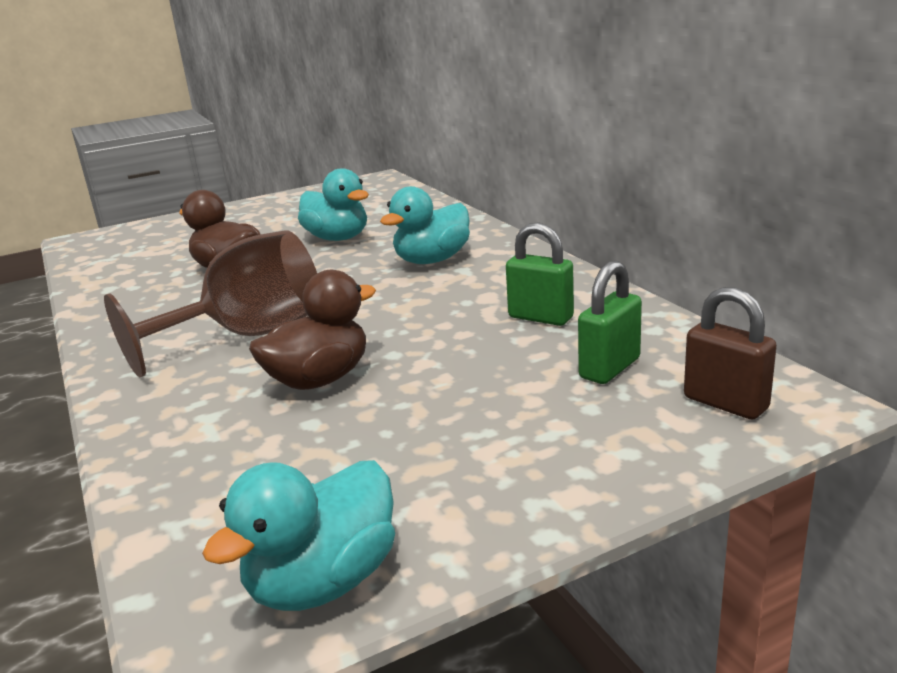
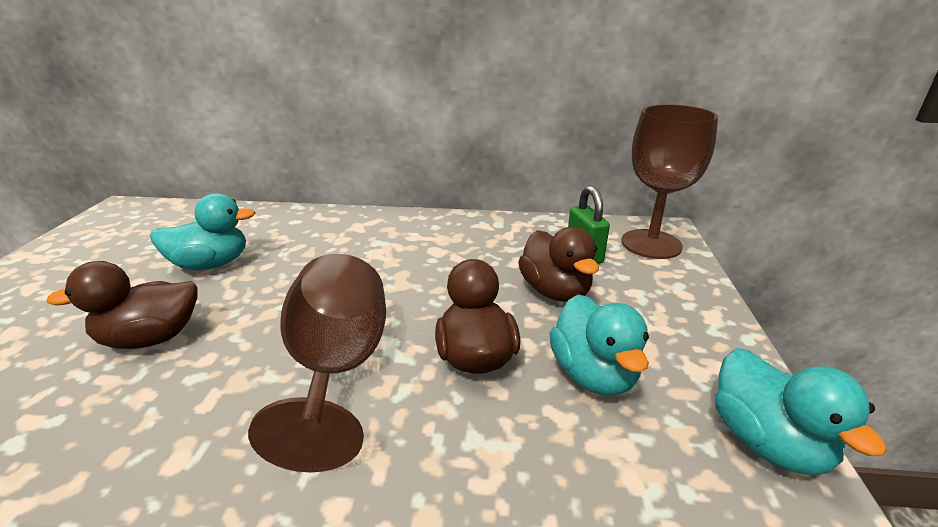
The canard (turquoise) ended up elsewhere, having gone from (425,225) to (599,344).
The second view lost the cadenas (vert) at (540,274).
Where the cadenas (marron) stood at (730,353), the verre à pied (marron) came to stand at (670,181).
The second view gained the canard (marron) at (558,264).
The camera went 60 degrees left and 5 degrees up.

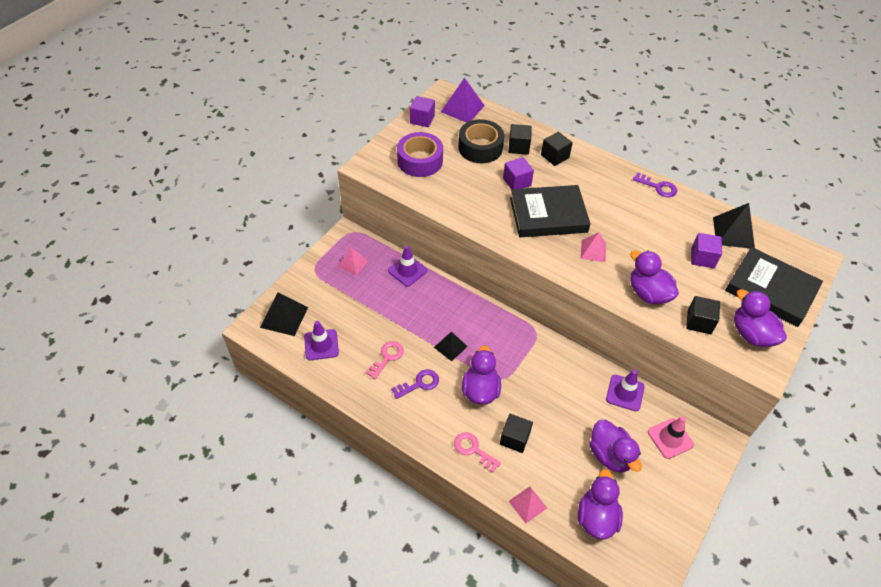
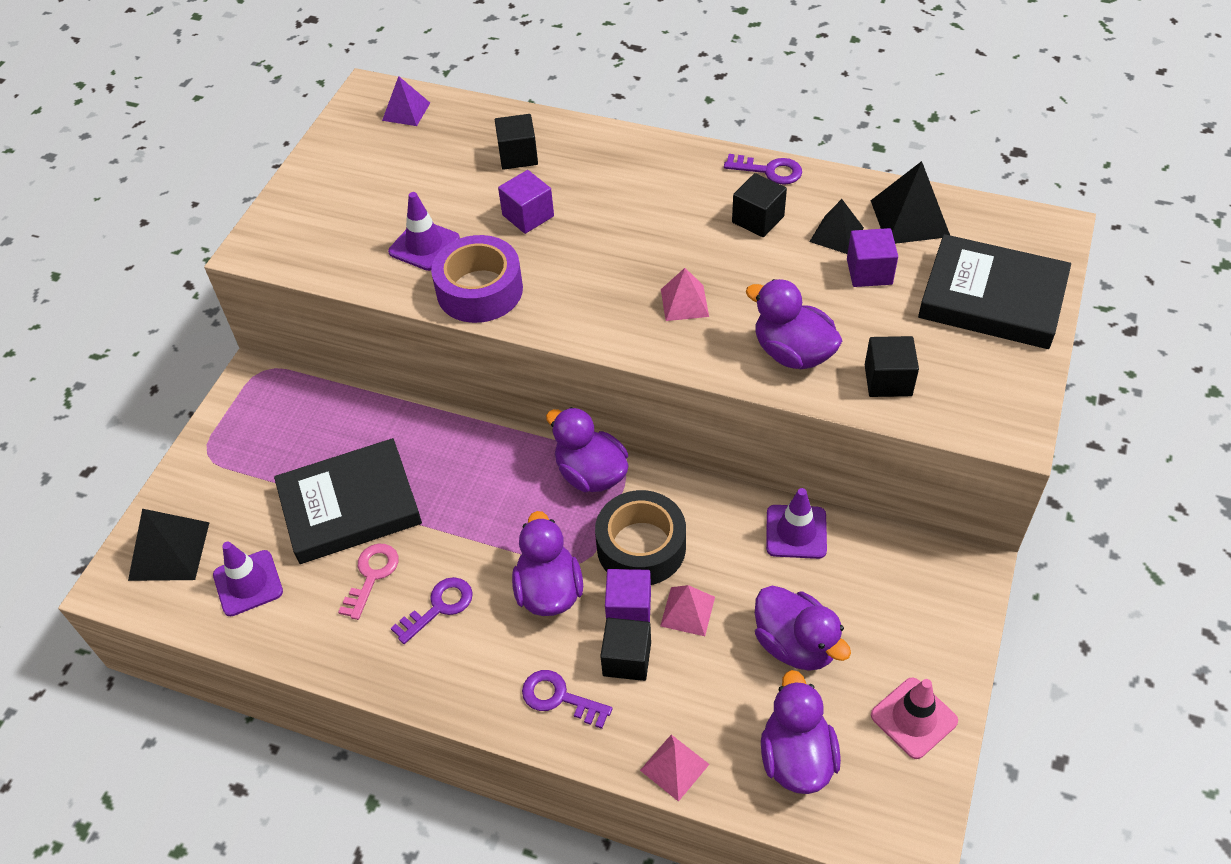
The size of the pyramide (violet) at (463,100) changed by a factor of 0.64.
The cube (violet) ended up elsewhere, having gone from (422,111) to (628,595).
The ruban adhésif (noir) ended up elsewhere, having gone from (481,141) to (640,537).
The ruban adhésif (violet) ended up elsewhere, having gone from (420,154) to (477,279).
The cube (noir) ended up elsewhere, having gone from (557,149) to (759,205).
The livre (noir) ended up elsewhere, having gone from (550,211) to (348,501).
The cône de chantier (violet) ended up elsewhere, having gone from (407,265) to (424,231).
The pyramide (rose) ended up elsewhere, having gone from (353,262) to (687,610).
The canard (violet) ended up elsewhere, having gone from (760,318) to (587,449).
The pyramide (noir) ended up elsewhere, having gone from (451,346) to (836,226).
The cône de chantier (rose) ended up elsewhere, having gone from (671,437) to (914,718).
What was the clé (rose) at (477,452) turned into the clé (violet) at (567,699).
The camera went 10 degrees left and 0 degrees up.

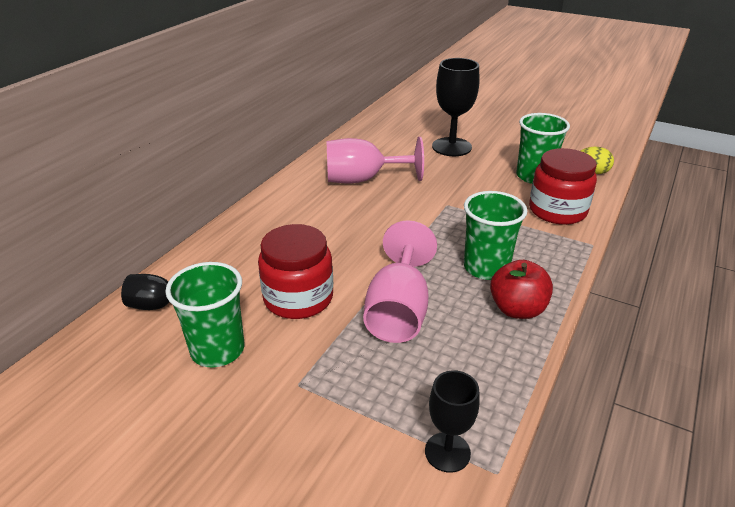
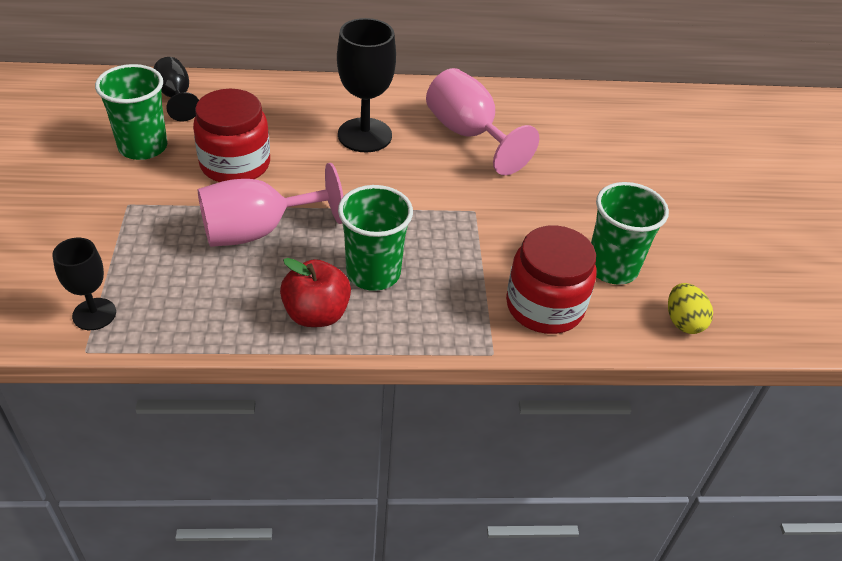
The verre à pied (noir) ended up elsewhere, having gone from (455,107) to (366,85).
The camera went 55 degrees right and 10 degrees up.

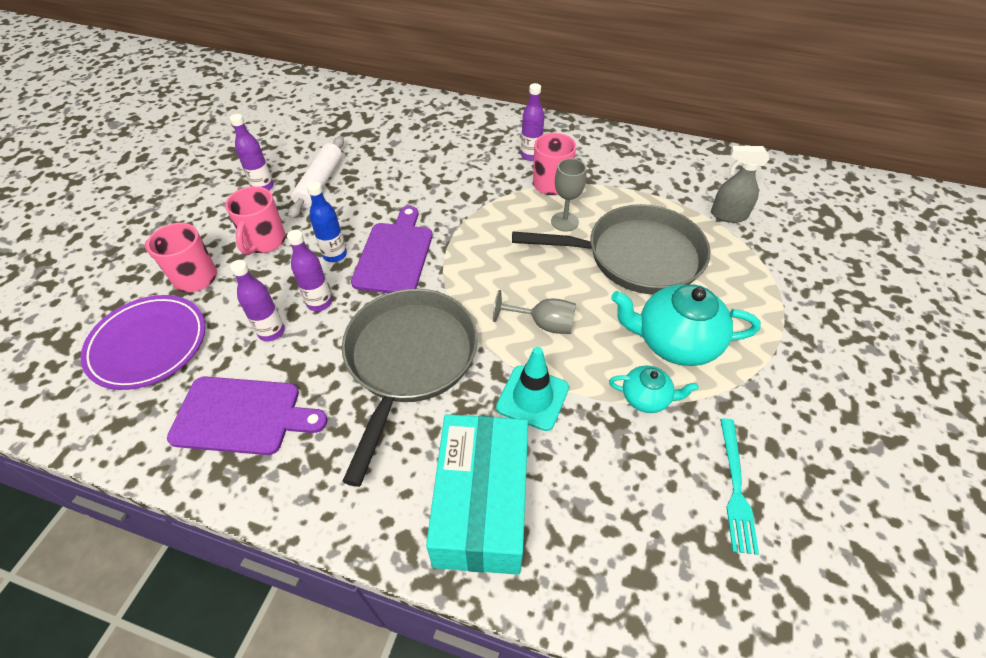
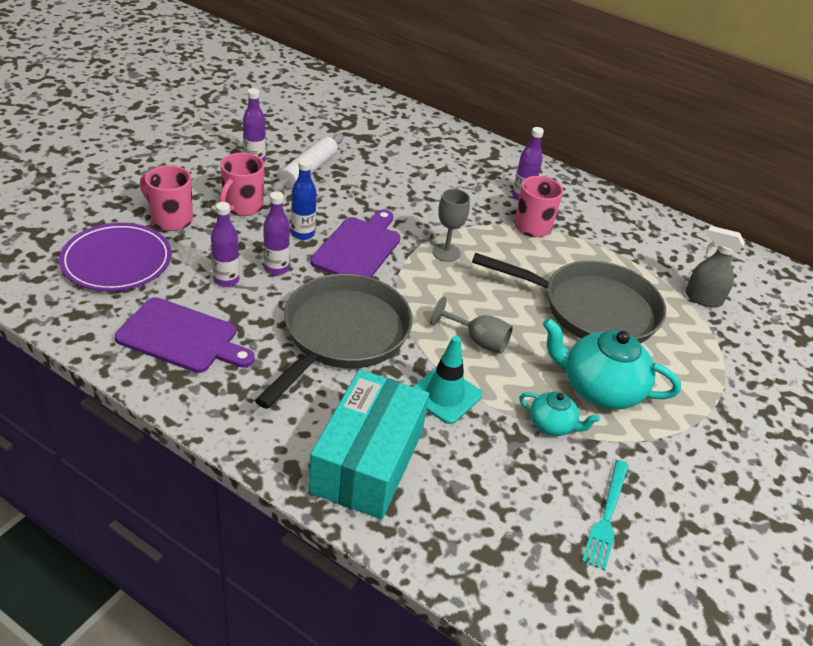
The verre à pied (gris) ended up elsewhere, having gone from (568,195) to (451,225).
The camera went 10 degrees right and 10 degrees down.

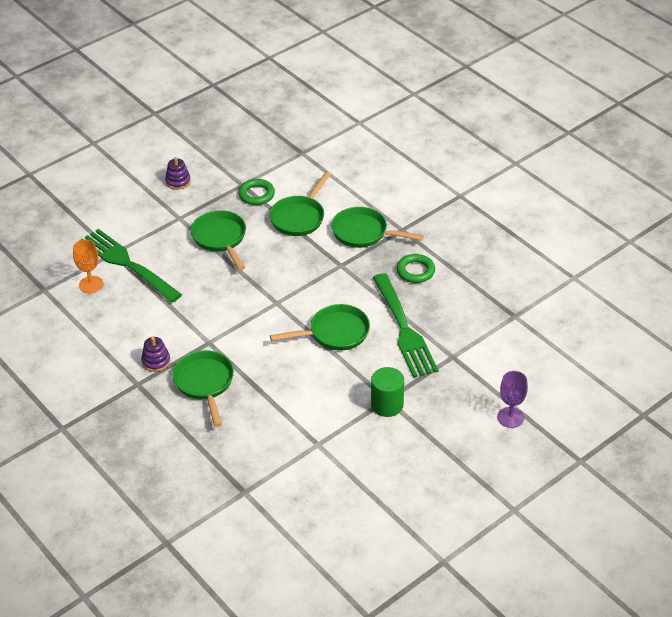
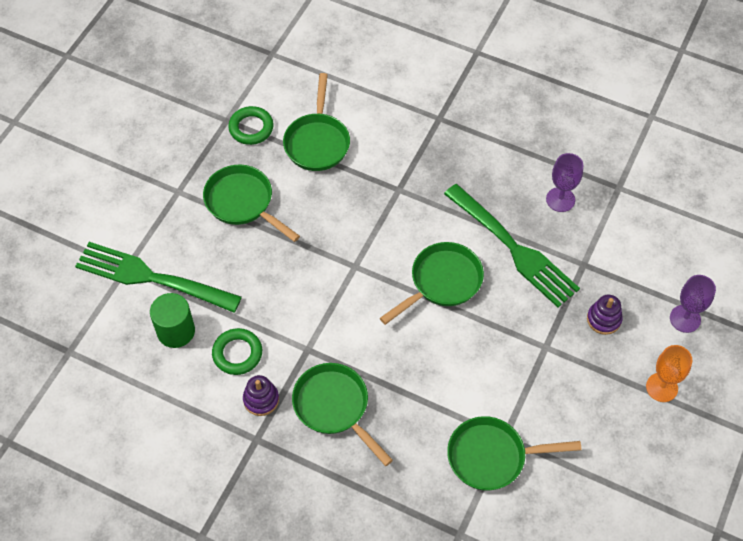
The jouet à empiler (violet) ended up elsewhere, having gone from (178,173) to (604,314).
The poêle (vert) ended up elsewhere, having gone from (377,227) to (514,453).
The verre à pied (orange) ended up elsewhere, having gone from (88,266) to (669,373).
The anneau (vert) ended up elsewhere, having gone from (415,268) to (237,351).
The cylindre (vert) ended up elsewhere, having gone from (387,392) to (172,320).
The second view gained the verre à pied (violet) at (564,182).
The camera went 25 degrees left and 15 degrees up.

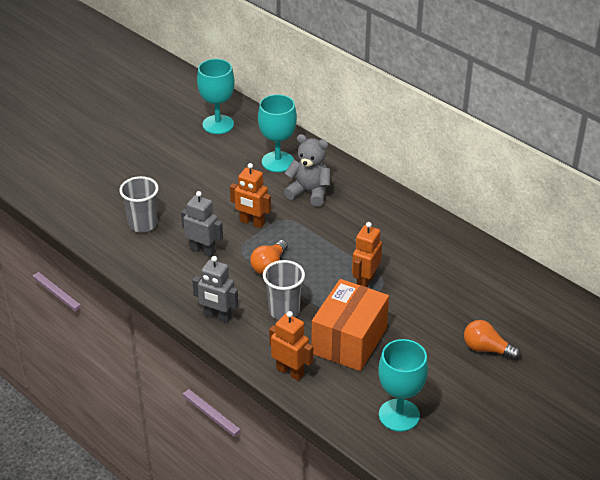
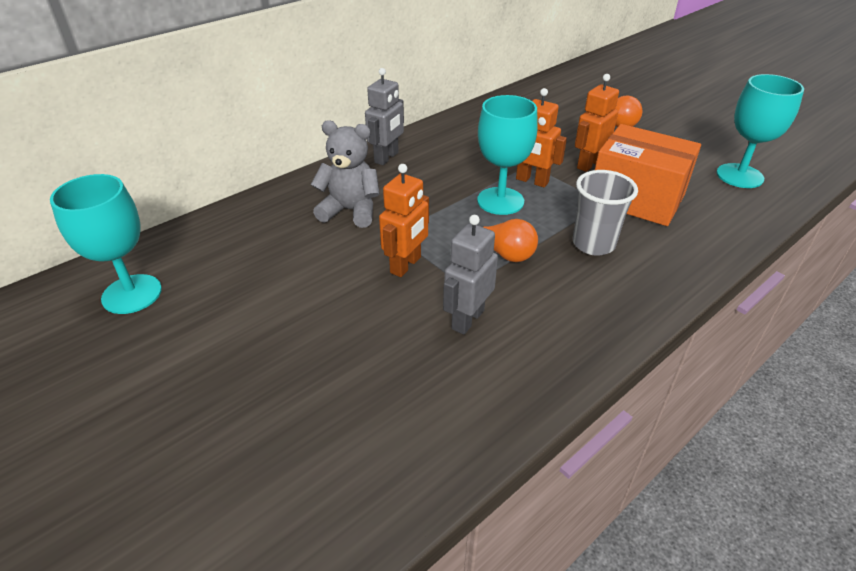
The verre à pied (turquoise) ended up elsewhere, having gone from (277,133) to (507,155).
The ours en peluche (gris) at (307,170) ended up facing another way, 75 degrees clockwise from before.
The second view lost the gobelet (gris) at (139,204).
The robot (gris) ended up elsewhere, having gone from (215,289) to (384,116).
The robot (orange) ended up elsewhere, having gone from (291,346) to (597,123).
The camera went 85 degrees left and 0 degrees up.

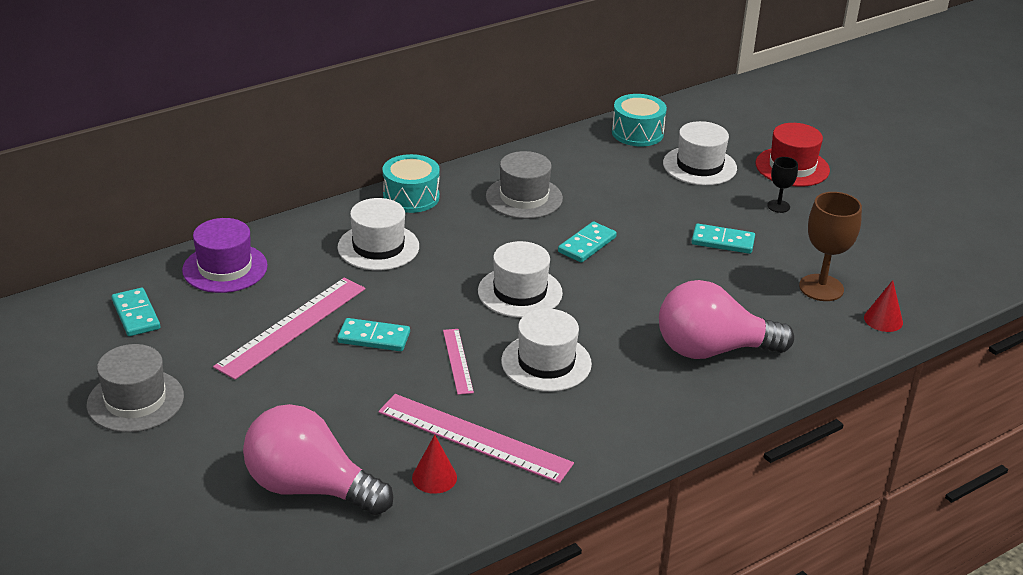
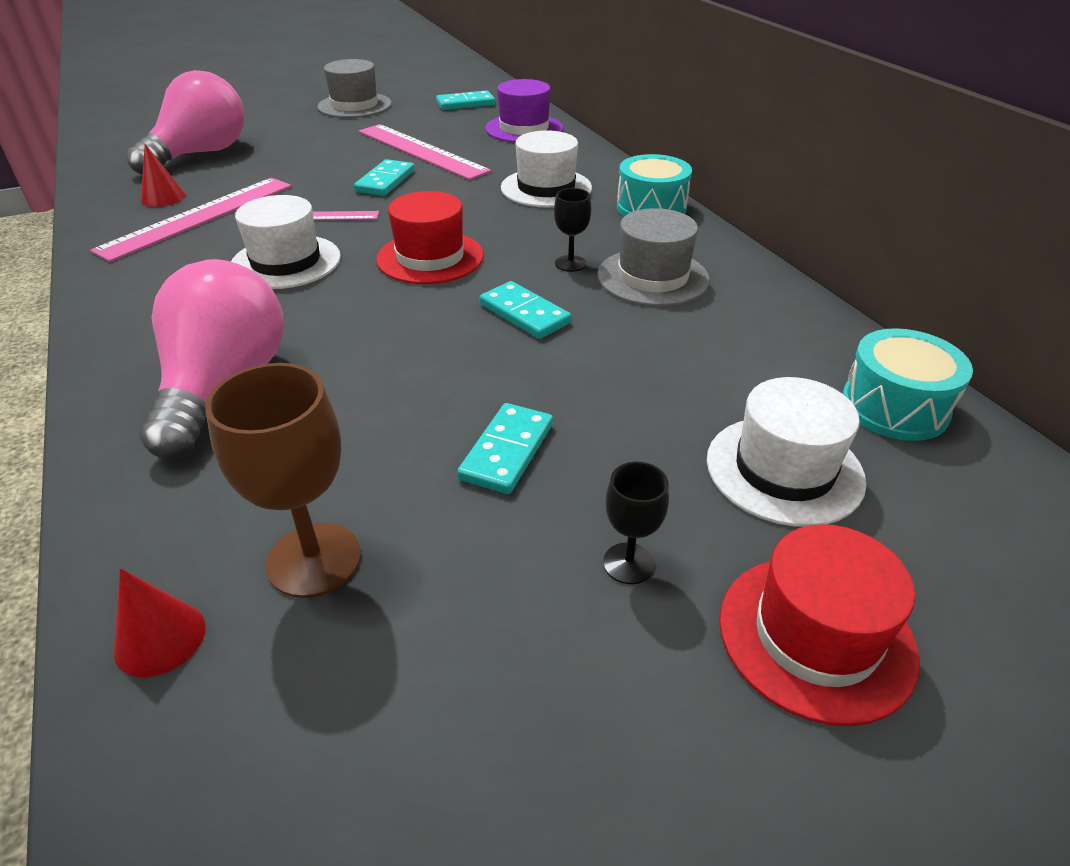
What was the chapeau (blanc) at (520,279) turned into the chapeau (rouge) at (430,237).
The second view gained the verre à pied (noir) at (572,230).
The camera went 100 degrees right and 5 degrees up.

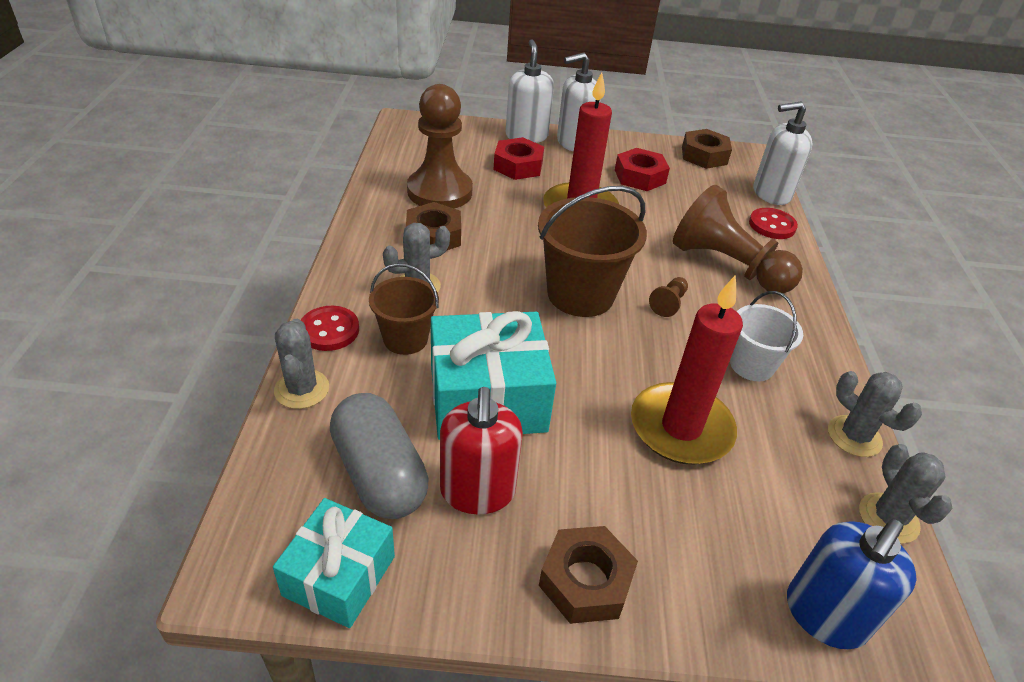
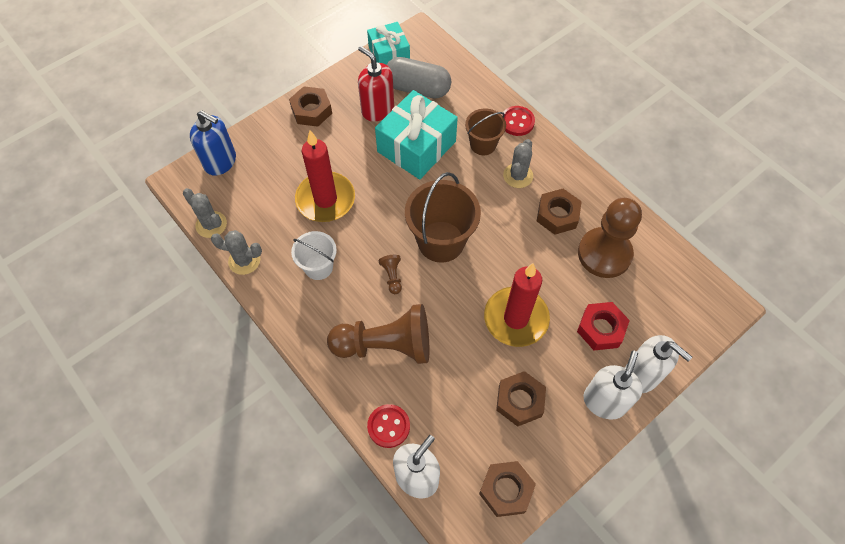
What was the écrou (rouge) at (642,169) turned into the écrou (marron) at (521,399).
The second view lost the cactus (gris) at (301,364).
The distributeur de savon (bleu) at (852,584) ended up facing another way, 120 degrees clockwise from before.
The camera went 140 degrees right and 20 degrees up.

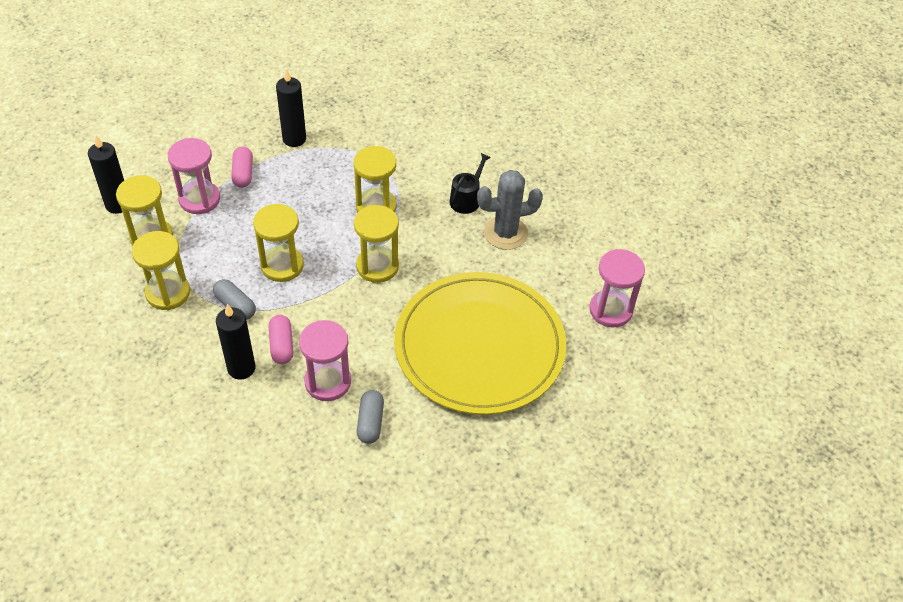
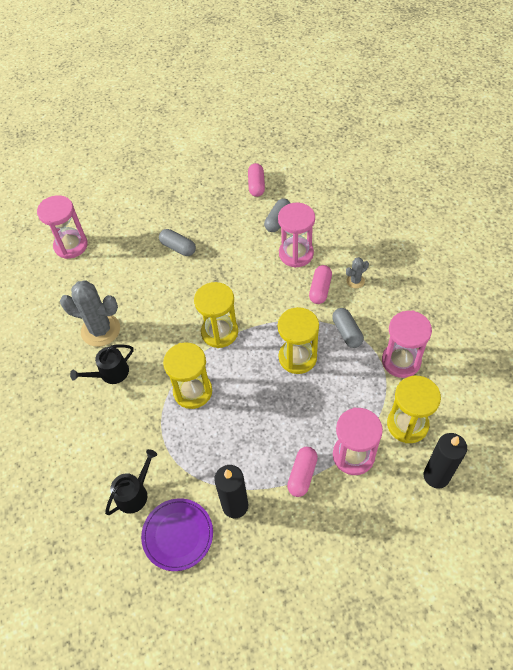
What was the sablier (jaune) at (161,270) turned into the sablier (rose) at (407,344).
Where the assiette (jaune) stood at (480,343), the gélule (gris) came to stand at (177,242).
Where the bougie (noir) stood at (236,342), the cactus (gris) came to stand at (357,272).
The second view gained the gélule (rose) at (256,180).
The second view gained the arrosoir (noir) at (131,482).
The second view gained the assiette (violet) at (177,534).
The camera went 150 degrees left and 5 degrees up.

